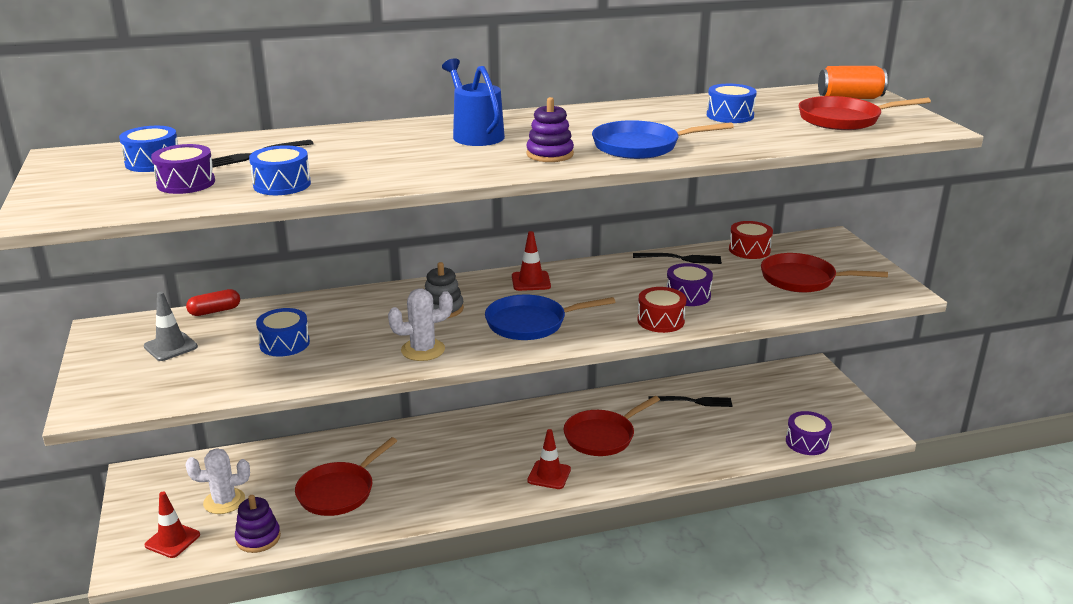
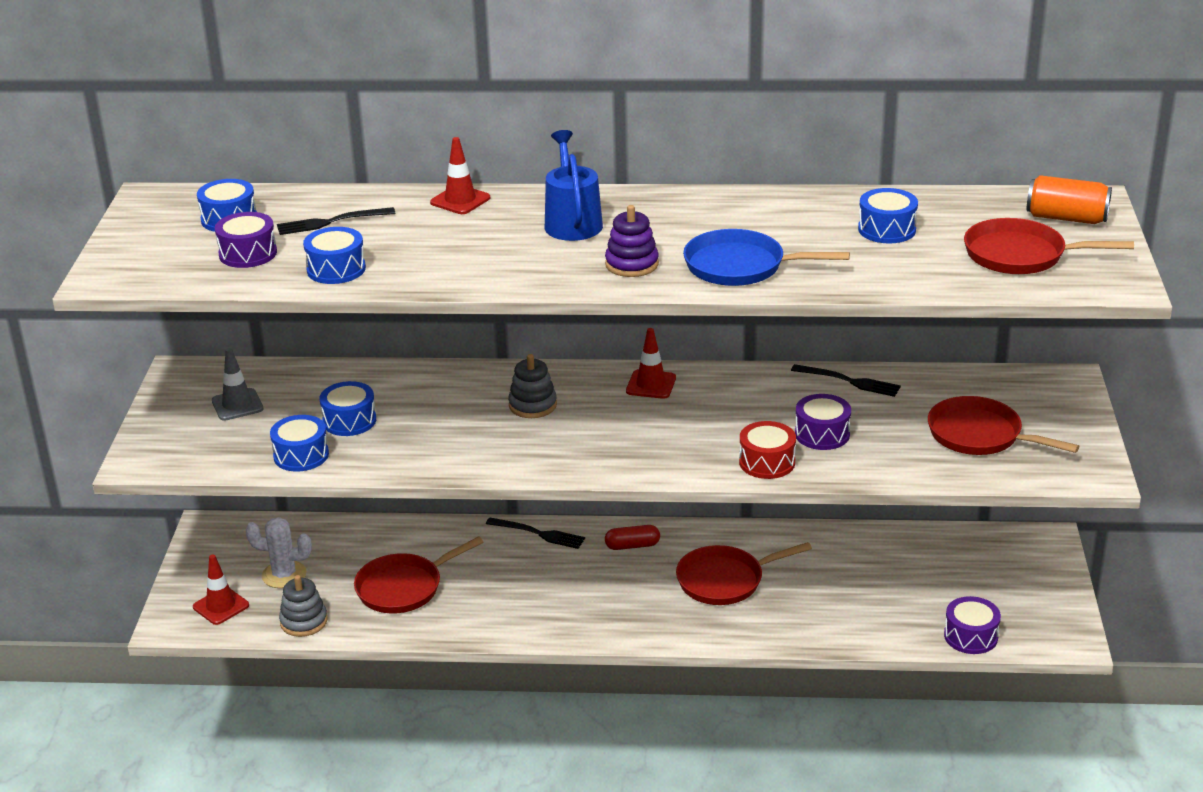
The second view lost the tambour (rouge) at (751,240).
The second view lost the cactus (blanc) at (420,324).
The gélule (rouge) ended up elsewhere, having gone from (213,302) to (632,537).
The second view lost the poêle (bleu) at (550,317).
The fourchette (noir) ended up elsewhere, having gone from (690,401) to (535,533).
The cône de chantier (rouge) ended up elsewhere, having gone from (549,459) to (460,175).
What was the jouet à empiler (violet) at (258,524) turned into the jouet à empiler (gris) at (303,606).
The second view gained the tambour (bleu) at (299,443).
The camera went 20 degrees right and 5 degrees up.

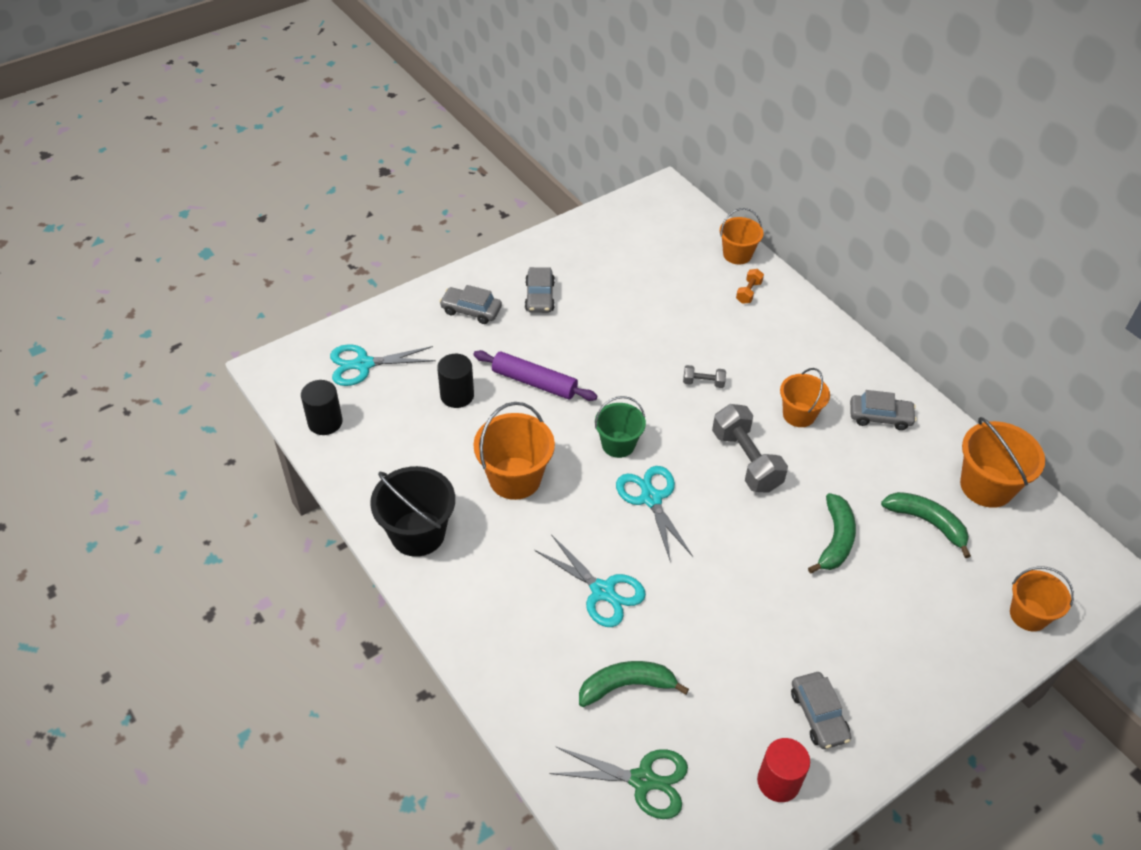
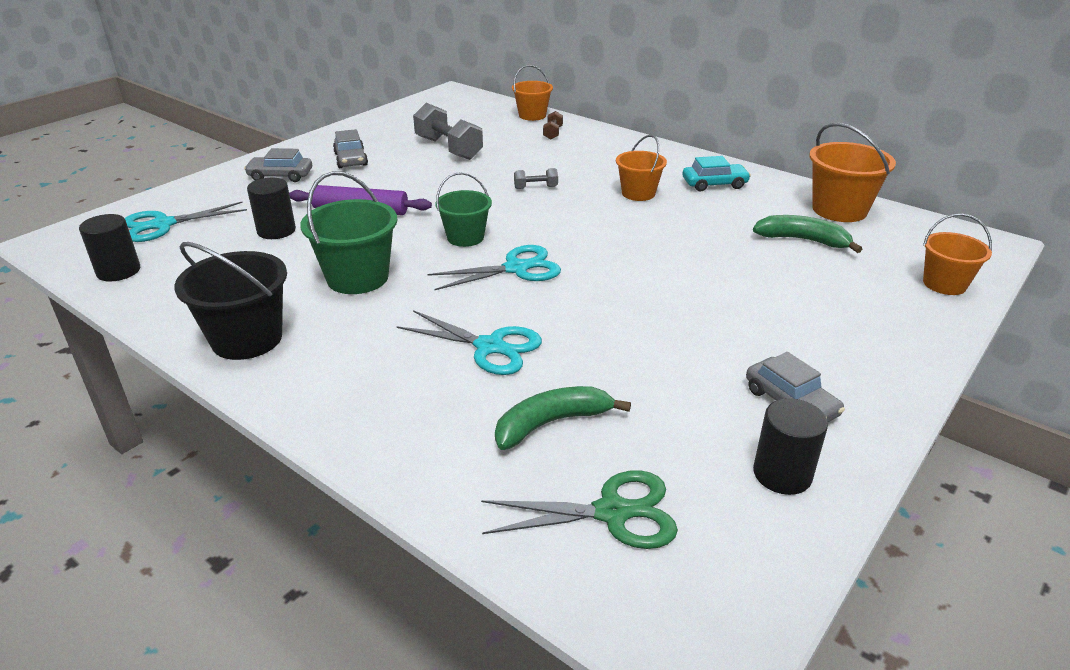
What was the haltère (orange) at (750,286) turned into the haltère (marron) at (553,125).
What was the voiture (gris) at (883,410) turned into the voiture (turquoise) at (716,173).
What was the seau (orange) at (514,451) turned into the seau (vert) at (348,232).
The haltère (gris) ended up elsewhere, having gone from (750,448) to (448,131).
The ciseaux (turquoise) at (654,514) ended up facing another way, 105 degrees clockwise from before.
The second view lost the banane (vert) at (832,533).
What was the cylindre (rouge) at (783,770) turned into the cylindre (noir) at (790,446).
The camera went 15 degrees left and 15 degrees down.

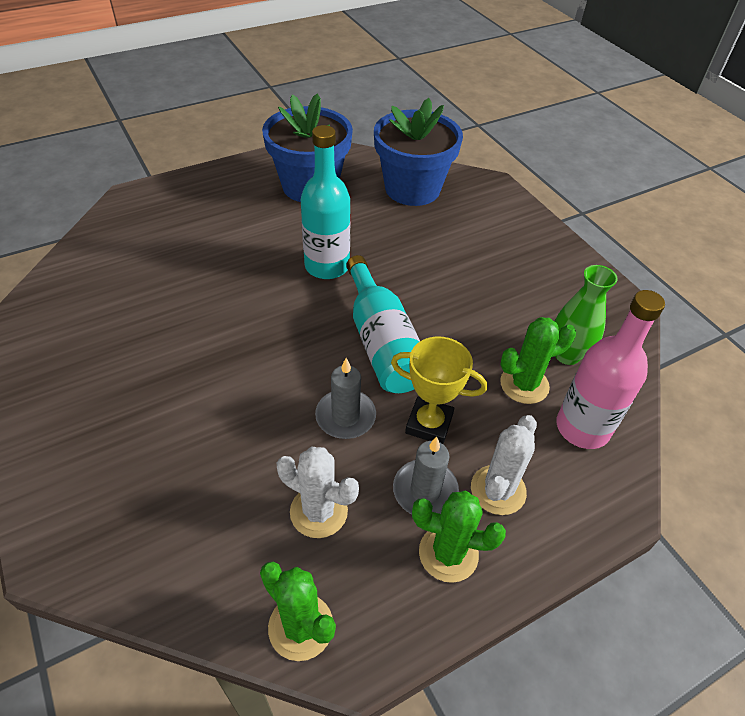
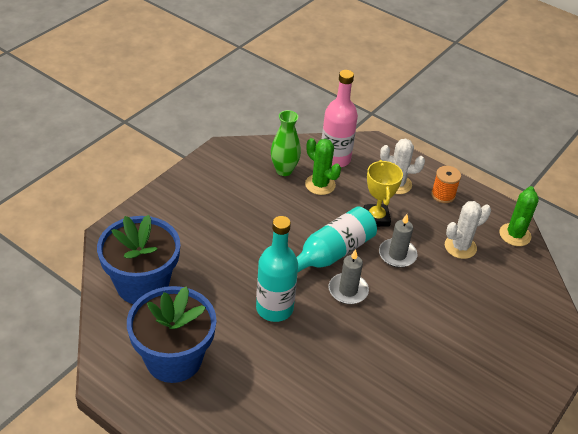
The bougie (gris) ended up elsewhere, having gone from (426,475) to (349,276).
The cactus (blanc) at (318,492) ended up facing another way, 60 degrees clockwise from before.
Where the cactus (vert) stood at (459,536), the bobine (orange) came to stand at (446,184).
The camera went 115 degrees left and 5 degrees down.

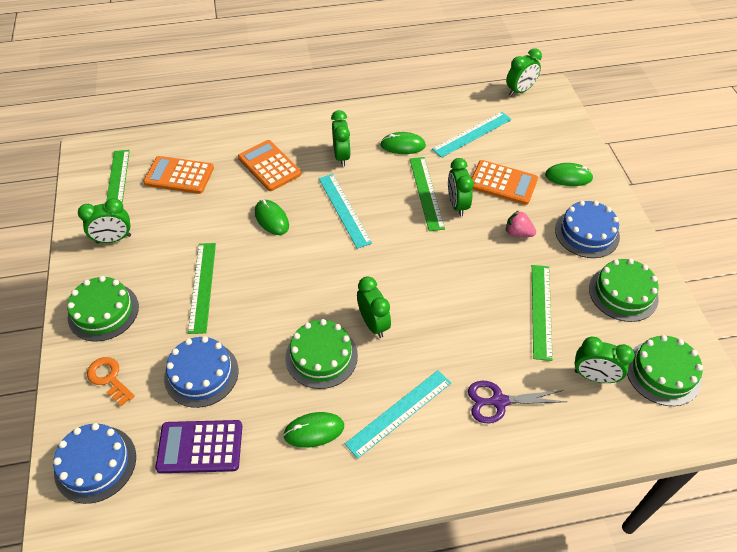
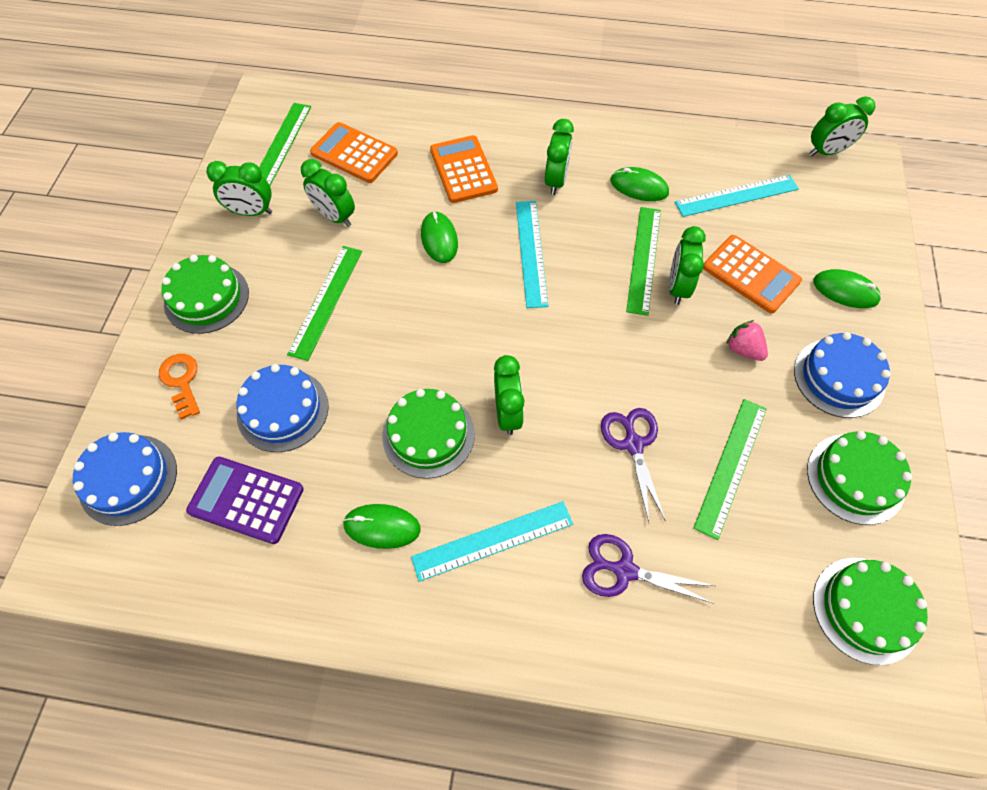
The réveil (vert) ended up elsewhere, having gone from (605,360) to (328,193).
The second view gained the ciseaux (violet) at (633,465).
The camera went 20 degrees right and 10 degrees up.

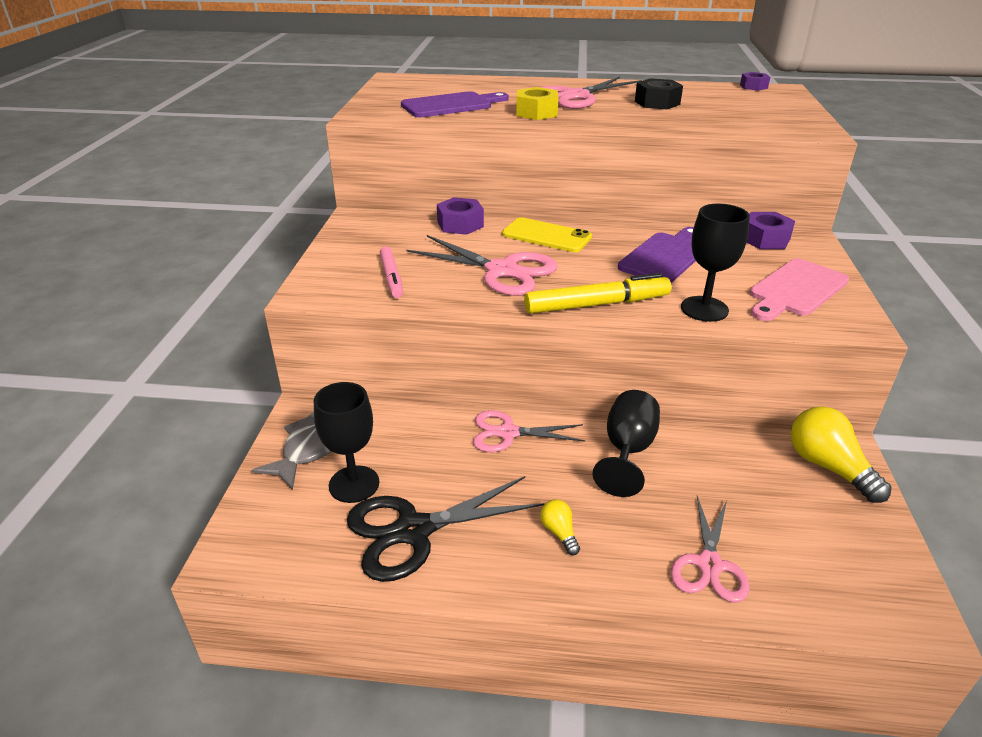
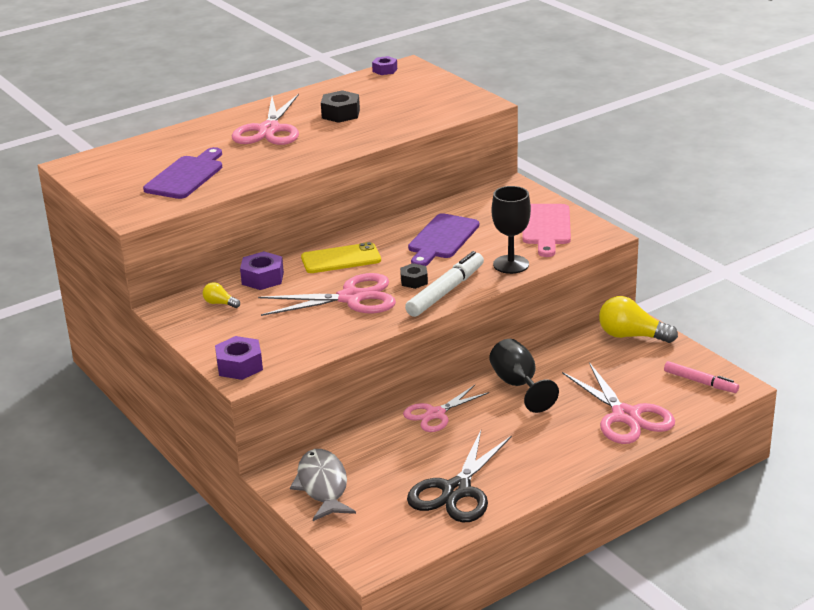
The second view lost the écrou (jaune) at (537,103).
The écrou (violet) ended up elsewhere, having gone from (770,230) to (239,358).
The planche à découper (violet) at (657,255) ended up facing another way, 150 degrees counterclockwise from before.
The feutre (rose) ended up elsewhere, having gone from (391,272) to (701,377).
What was the feutre (jaune) at (597,293) turned into the feutre (blanc) at (444,284).
The second view lost the verre à pied (noir) at (346,442).
The size of the ciseaux (rose) at (710,549) changed by a factor of 1.51.
The ampoule (jaune) ended up elsewhere, having gone from (560,527) to (221,295).
The second view gained the écrou (noir) at (414,276).
The camera went 40 degrees left and 5 degrees down.

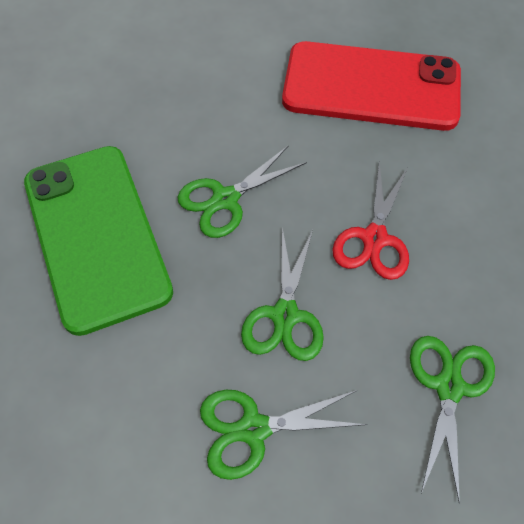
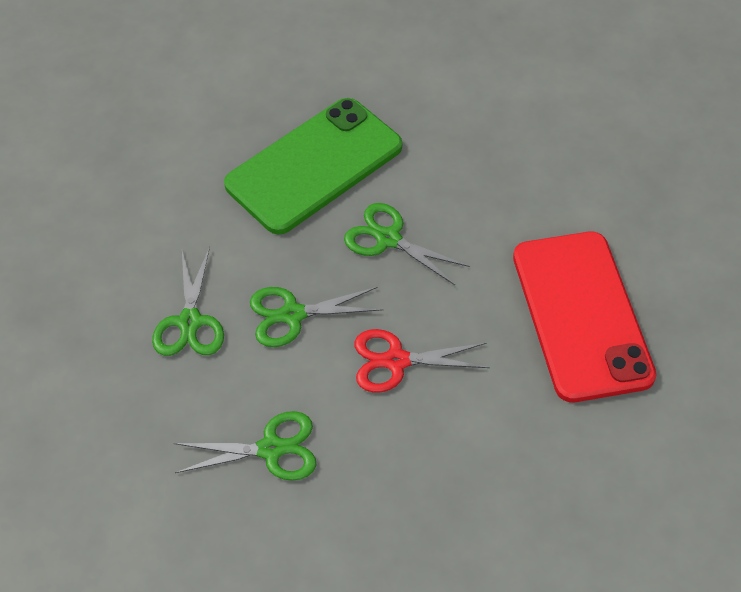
The ciseaux (vert) at (284,435) ended up facing another way, 150 degrees counterclockwise from before.
The camera went 70 degrees right and 5 degrees down.

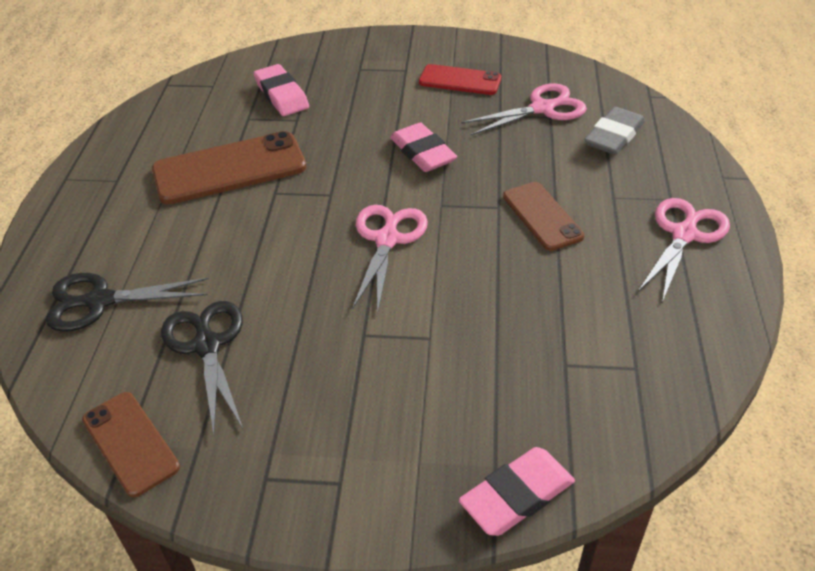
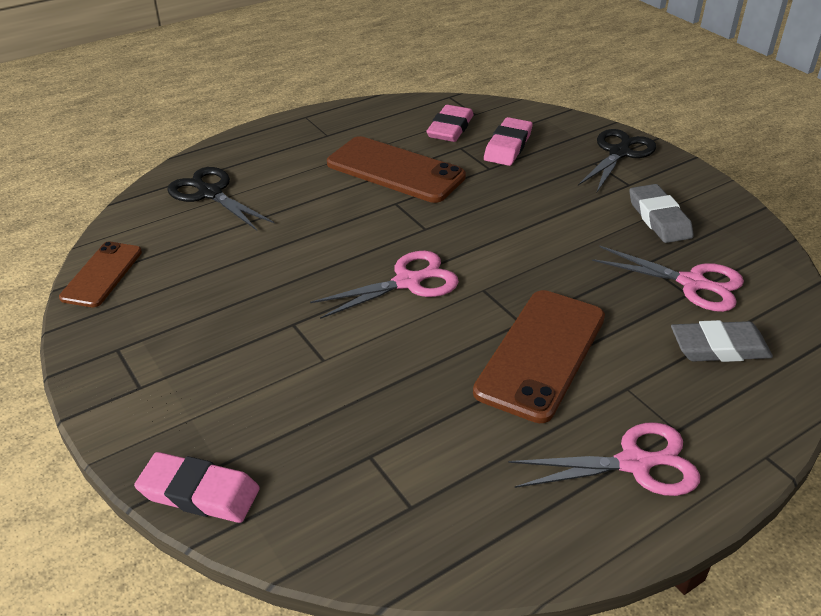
Where the téléphone (rouge) stood at (460,79), the gomme (gris) came to stand at (661,213).
The gomme (rose) ended up elsewhere, having gone from (423,147) to (450,123).
The size of the téléphone (marron) at (543,216) changed by a factor of 1.65.
The ciseaux (noir) ended up elsewhere, having gone from (202,367) to (617,160).
The camera went 50 degrees right and 5 degrees down.

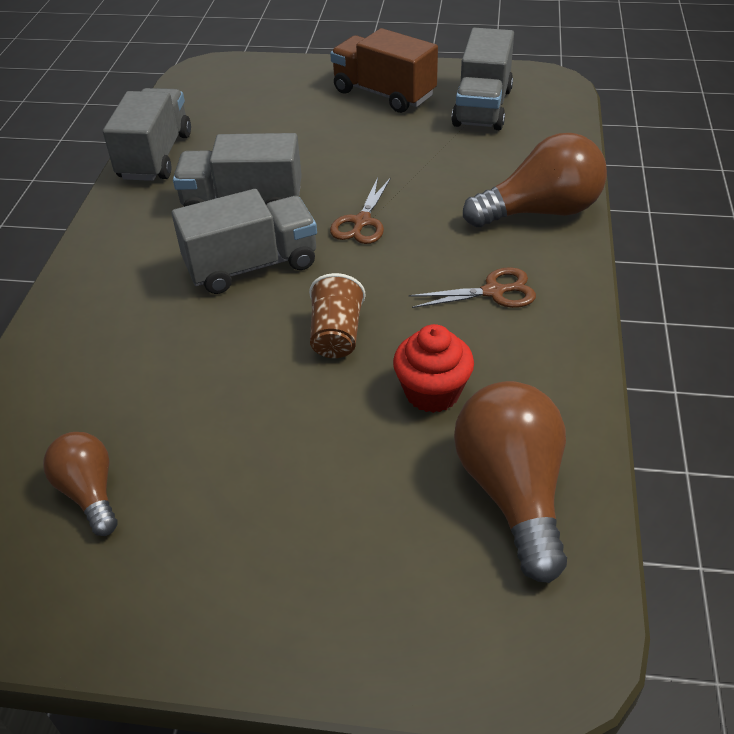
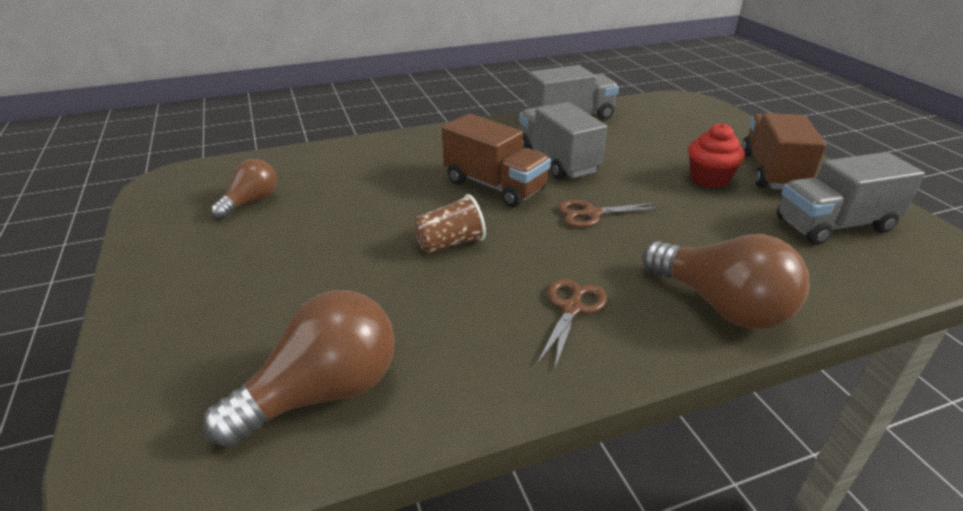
What was the camion (gris) at (244,241) turned into the camion (marron) at (496,160).
The ciseaux (marron) at (472,287) ended up facing another way, 120 degrees counterclockwise from before.
The muffin (rouge) ended up elsewhere, having gone from (433,368) to (716,155).
The camera went 60 degrees right and 10 degrees down.

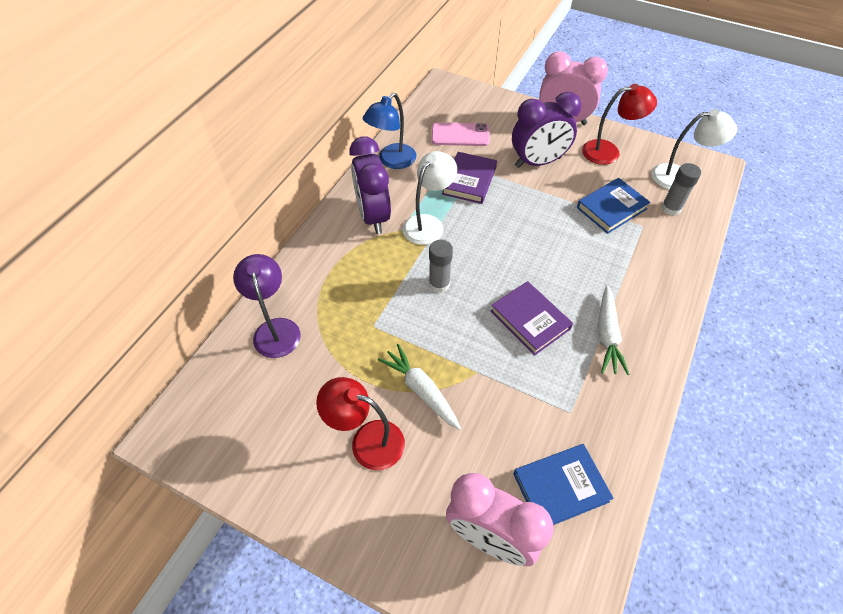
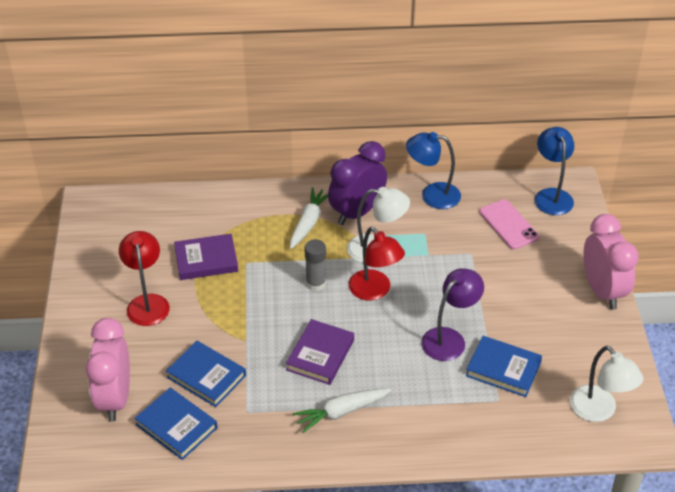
The lampe (rouge) ended up elsewhere, having gone from (619,124) to (376,264).
The second view lost the réveil (violet) at (546,130).
The livre (violet) ended up elsewhere, having gone from (469,178) to (206,257).
The second view lost the bâton de colle (gris) at (681,189).
The lampe (violet) ended up elsewhere, having gone from (267,306) to (452,314).
The carotte (blanc) ended up elsewhere, having gone from (419,387) to (309,218).
The second view gained the lampe (bleu) at (554,171).
The second view gained the livre (bleu) at (206,374).
The camera went 60 degrees right and 10 degrees down.

